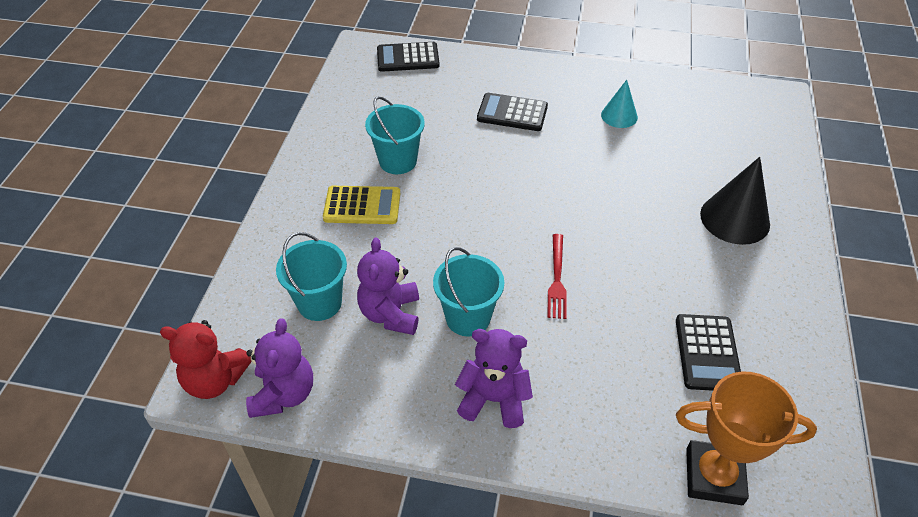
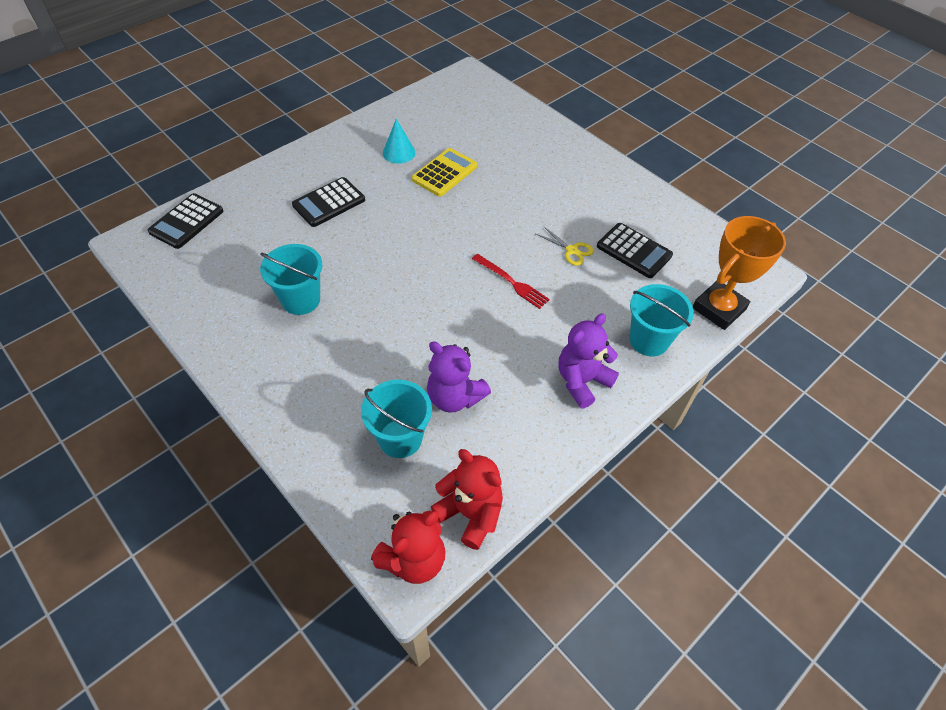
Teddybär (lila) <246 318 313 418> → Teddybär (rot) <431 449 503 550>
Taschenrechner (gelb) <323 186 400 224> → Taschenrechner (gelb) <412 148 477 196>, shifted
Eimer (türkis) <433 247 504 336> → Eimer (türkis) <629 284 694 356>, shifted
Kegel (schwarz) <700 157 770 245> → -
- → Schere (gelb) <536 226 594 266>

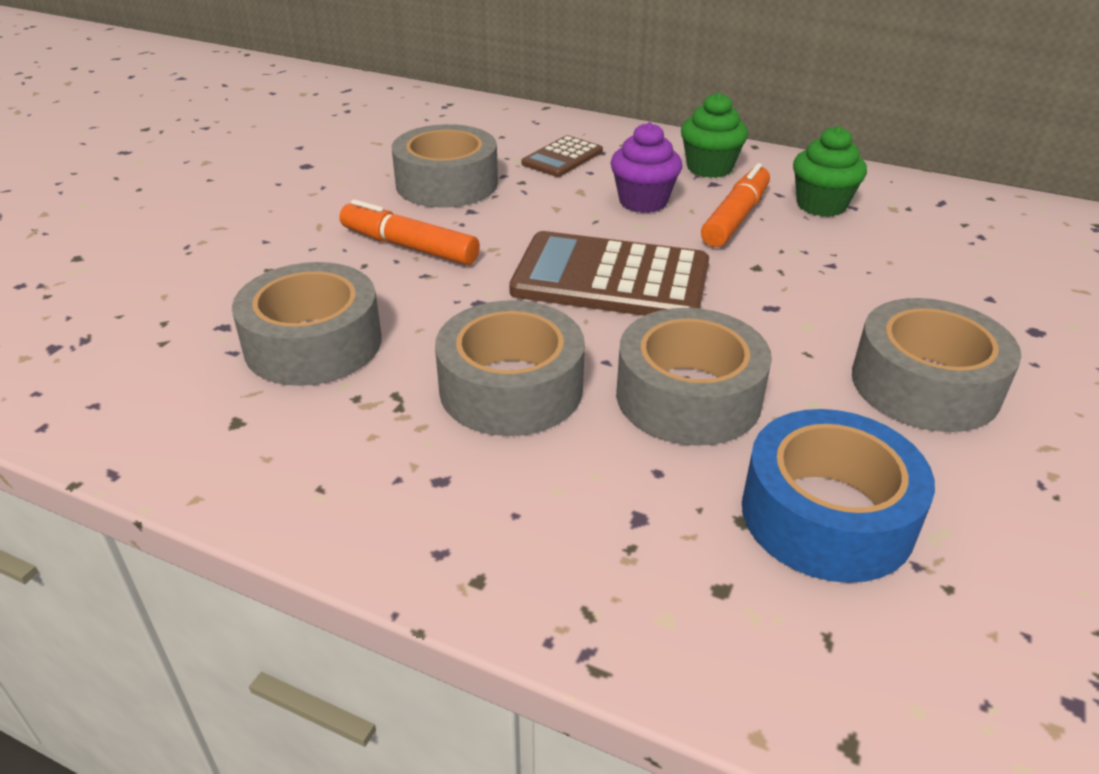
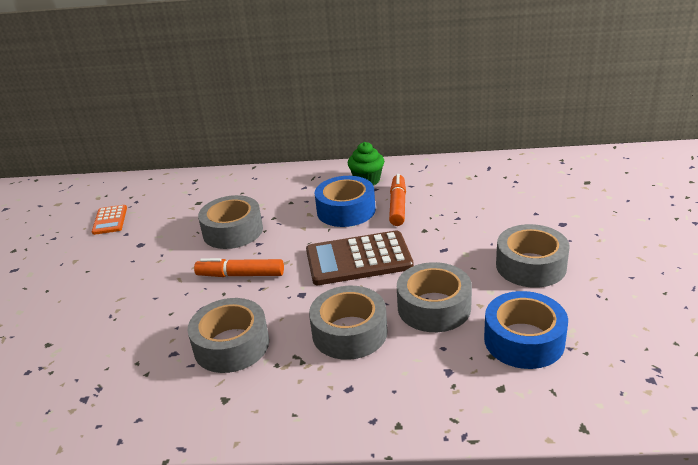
Taschenrechner (braun) <521 135 603 177> → -
Muffin (lila) <611 122 682 213> → Klebeband (blau) <315 176 376 227>
Muffin (grün) <793 126 867 217> → -
- → Taschenrechner (orange) <92 205 127 235>

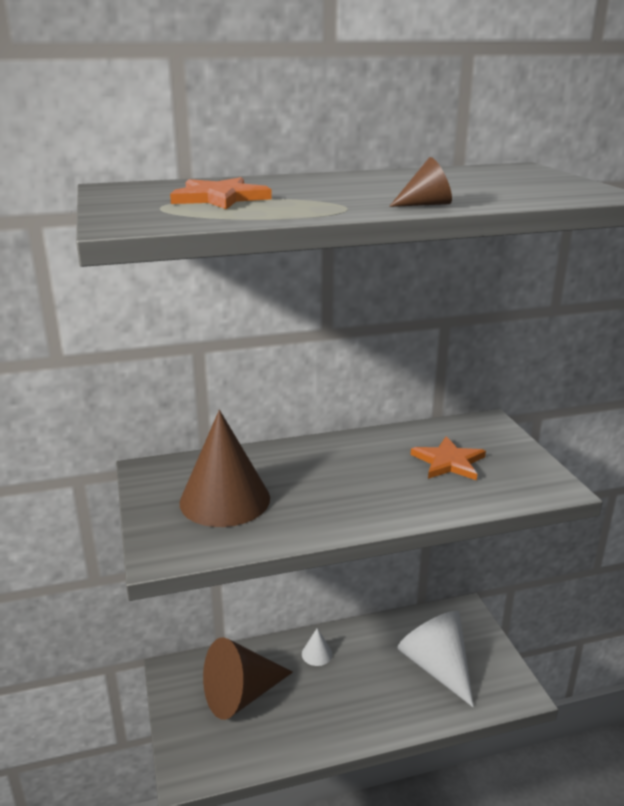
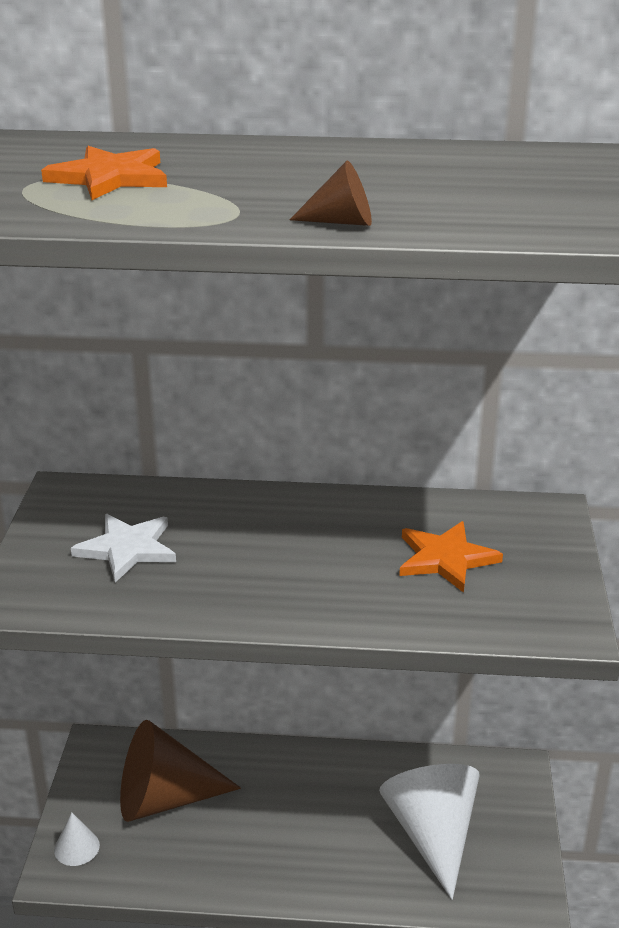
Kegel (braun) <180 410 270 527> → Stern (weiß) <71 514 176 582>
Kegel (weiß) <302 628 332 666> → Kegel (weiß) <54 812 100 866>, shifted

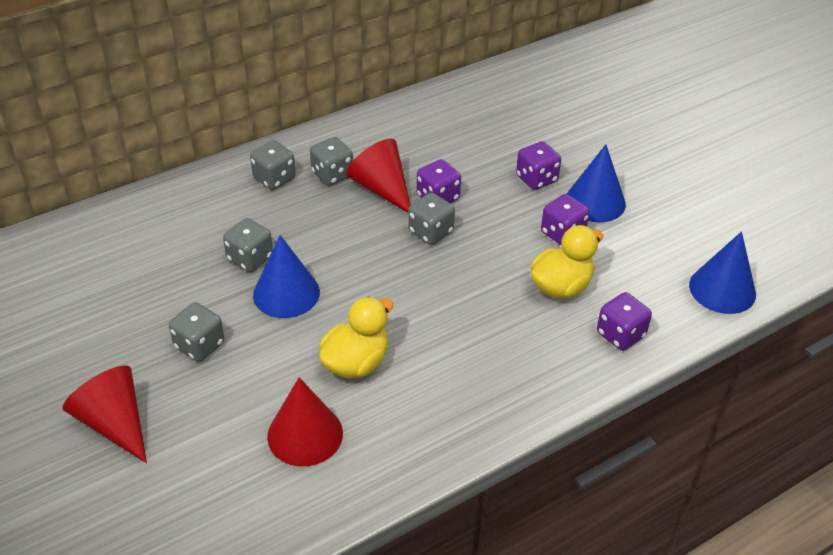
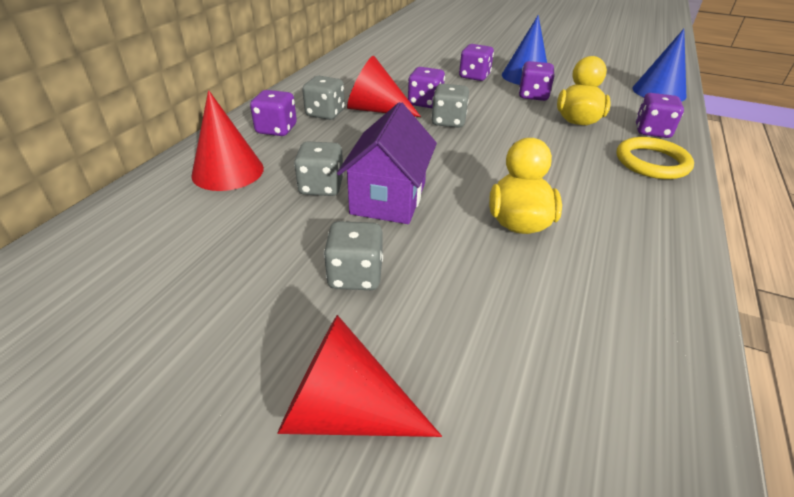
Spielwürfel (grau) <250 140 296 190> → Spielwürfel (lila) <250 90 297 136>
Kegel (blau) <253 235 320 318> → Haus (lila) <337 102 437 224>
Kegel (rot) <267 377 343 466> → Kegel (rot) <191 90 264 191>, shifted
- → Ring (gelb) <617 137 694 179>

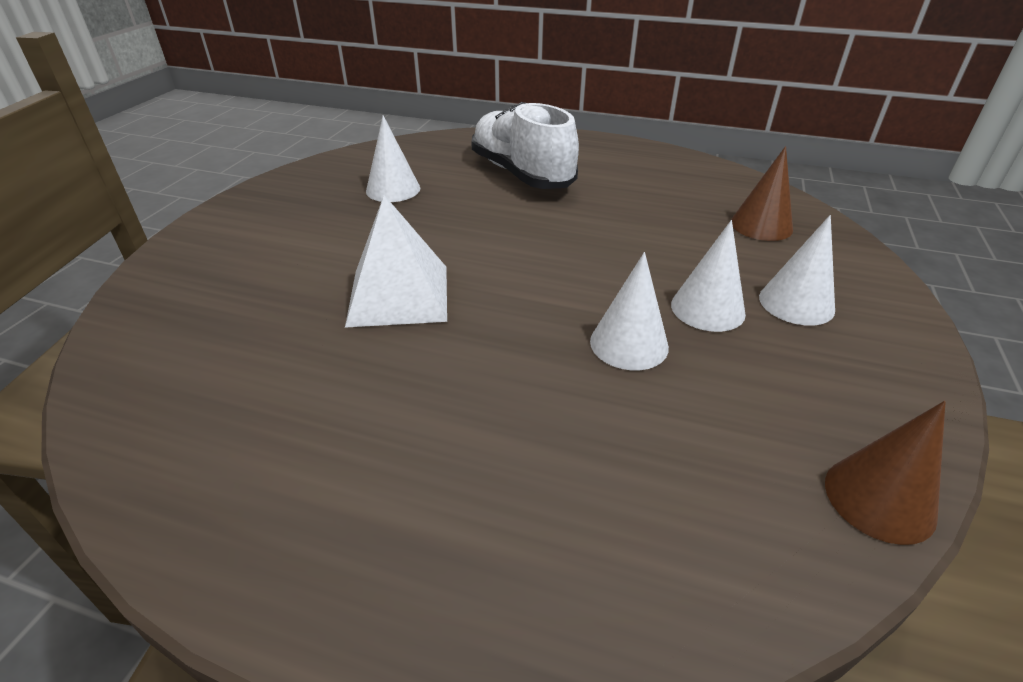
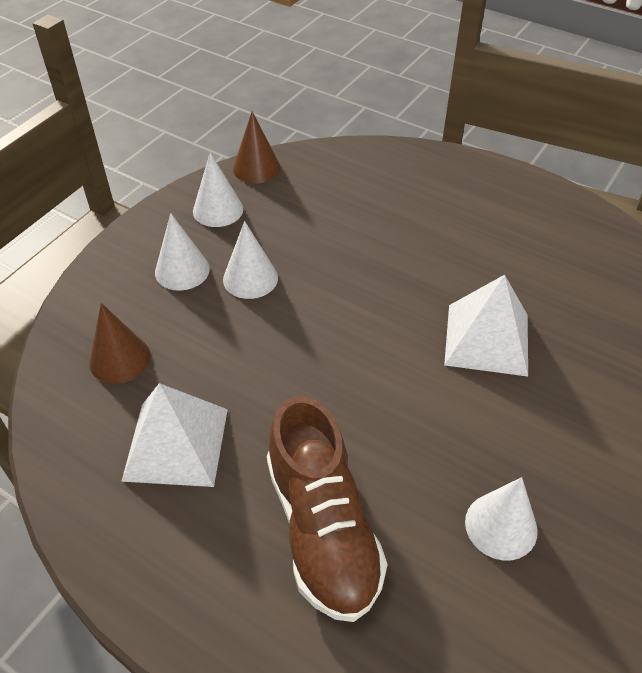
Schuh (weiß) <471 102 579 189> → Schuh (braun) <267 396 387 622>
Kegel (weiß) <590 252 669 370> → Kegel (weiß) <193 153 243 227>, shifted
- → Pyramide (weiß) <121 383 228 487>

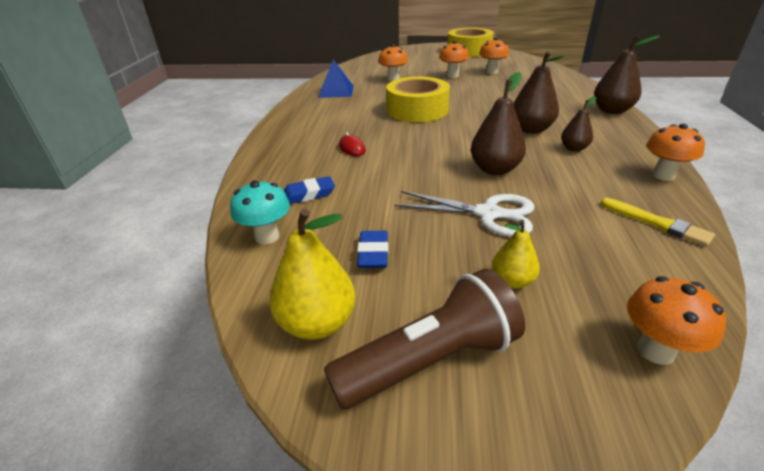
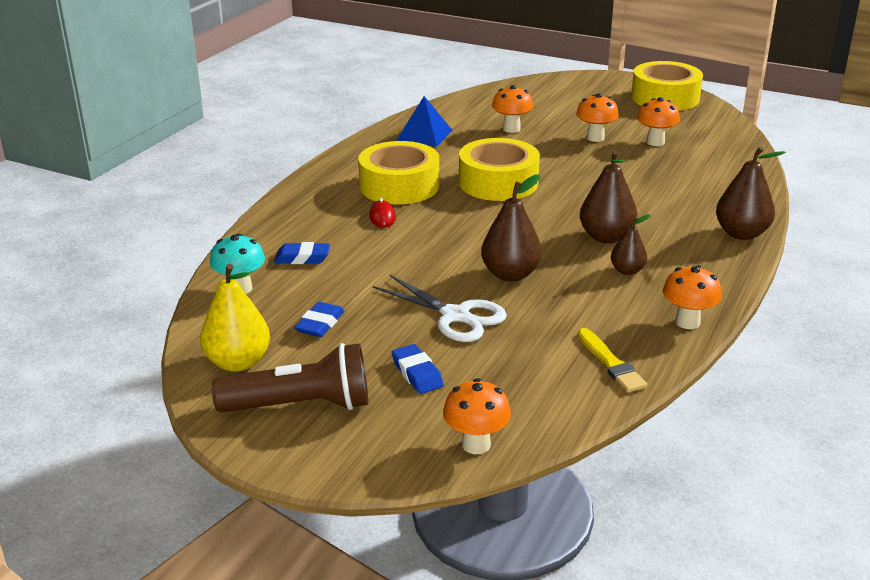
Birne (gelb) <492 220 540 289> → Radiergummi (blau) <391 344 444 394>
- → Klebeband (gelb) <358 141 439 204>

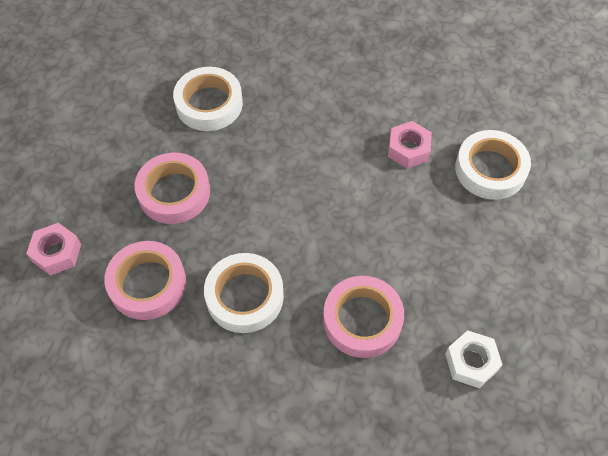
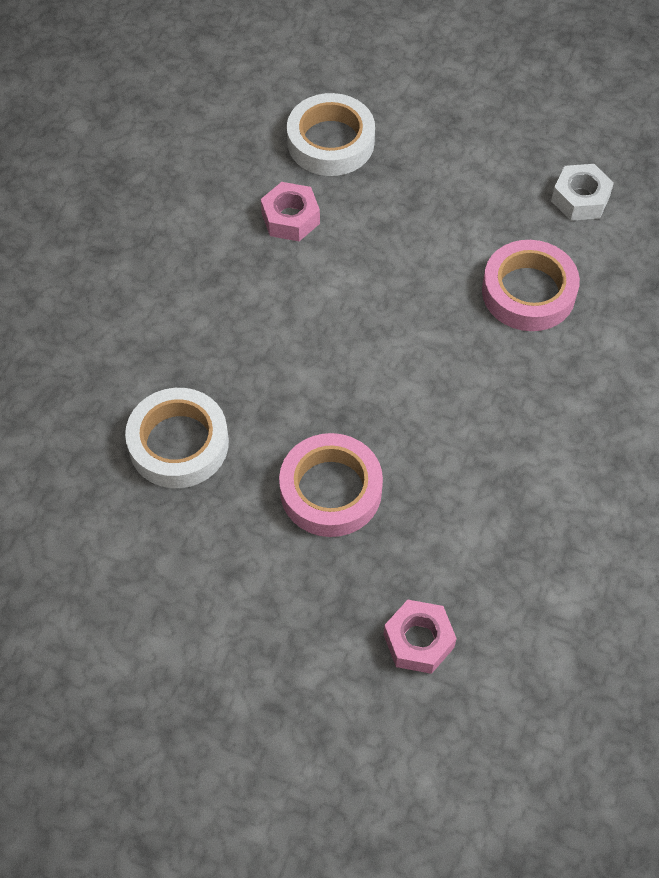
Klebeband (rosa) <104 241 186 320> → -
Klebeband (weiß) <204 253 284 333> → -

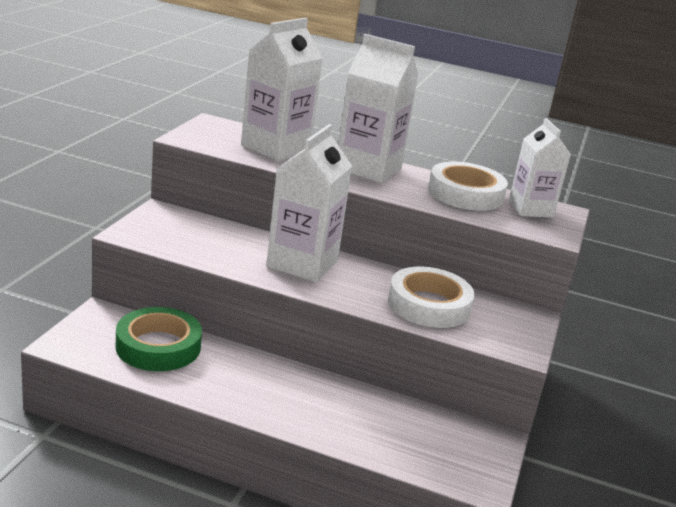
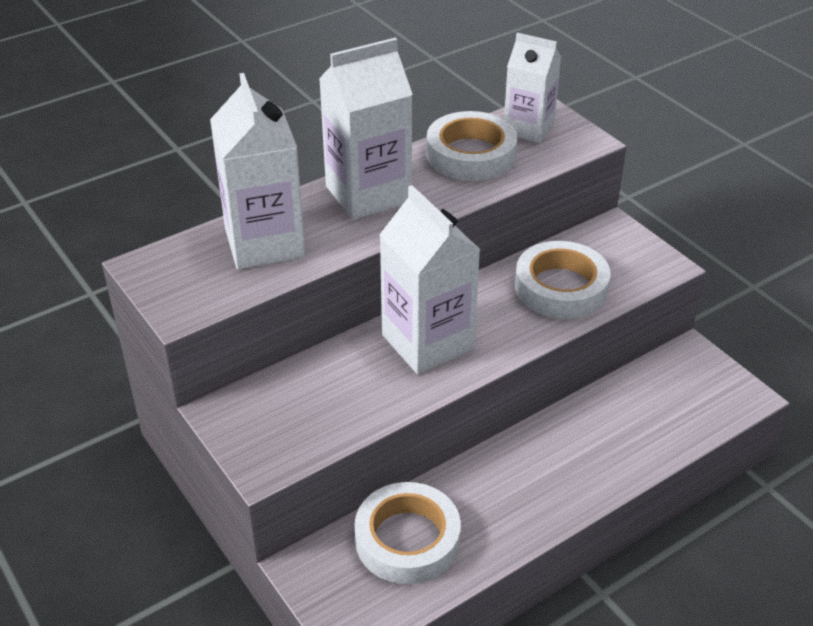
Klebeband (grün) <116 307 202 371> → Klebeband (weiß) <355 482 461 584>

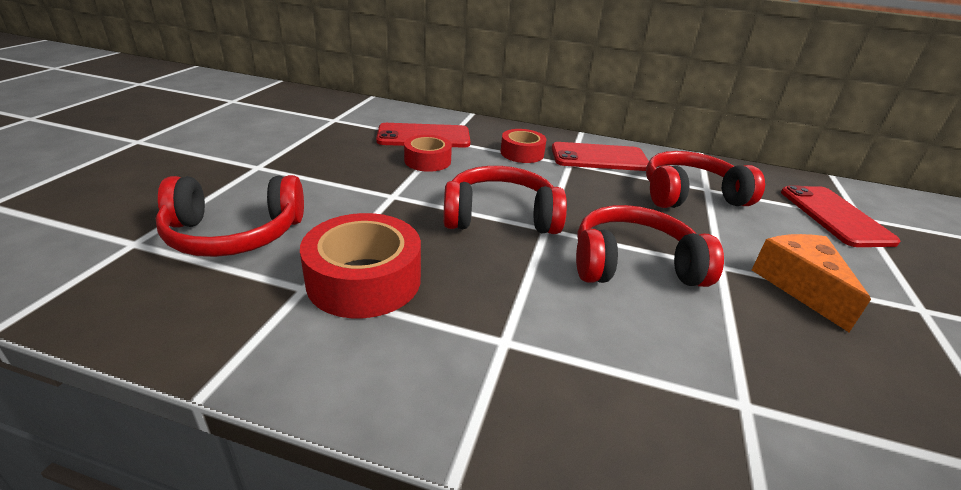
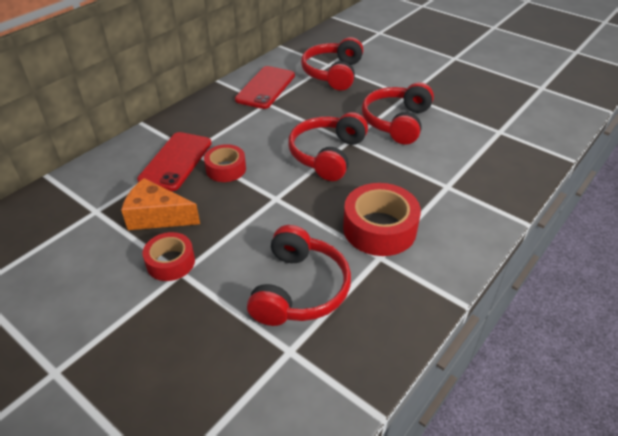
Klebeband (rot) <500 129 547 163> → Klebeband (rot) <143 232 195 281>, shifted
Käse (orange) <752 234 871 332> → Käse (orange) <121 178 200 230>, shifted
Handy (rot) <781 186 900 247> → -

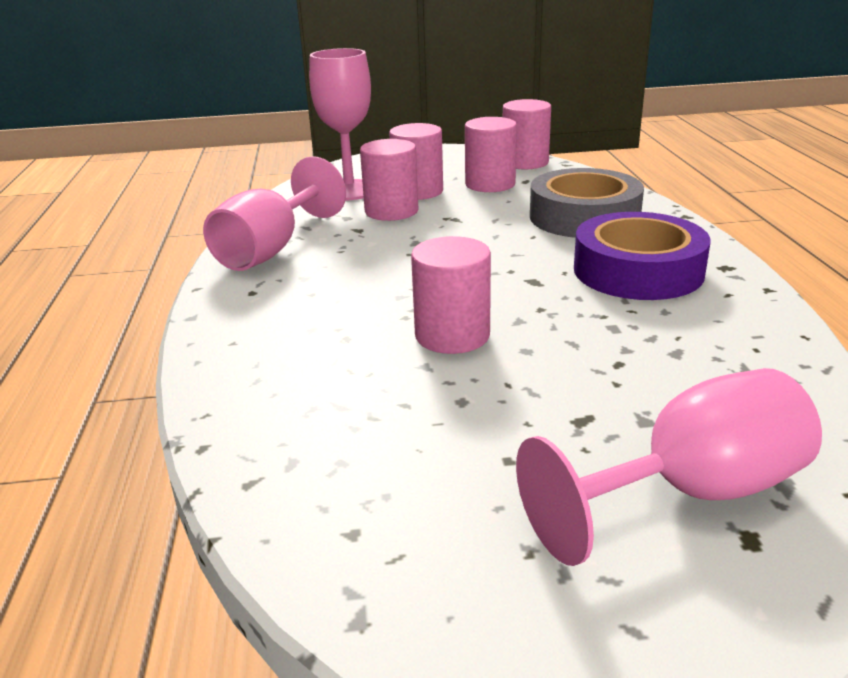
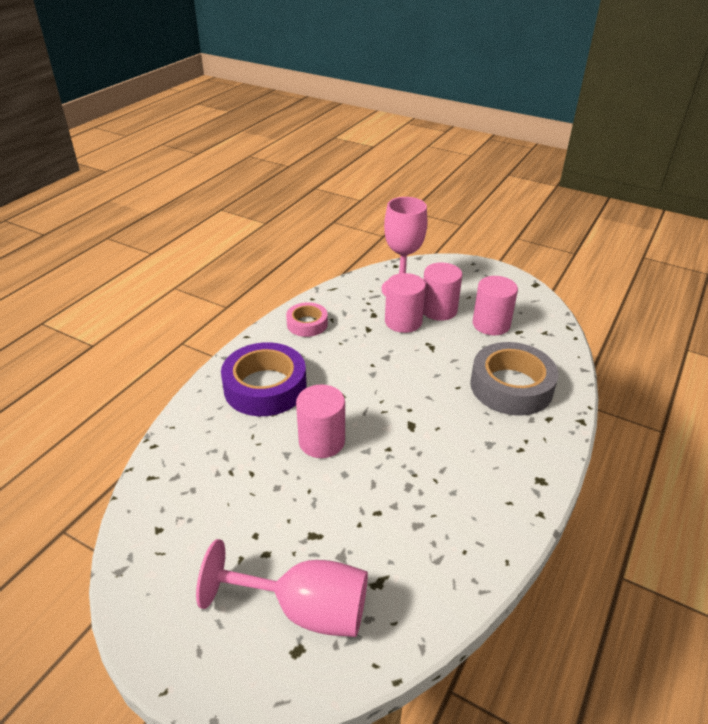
Kelch (rosa) <203 156 346 271> → Klebeband (rosa) <286 302 328 337>
Vollzylinder (rosa) <503 99 551 169> → -
Klebeband (lila) <574 212 711 300> → Klebeband (lila) <221 342 306 416>, shifted

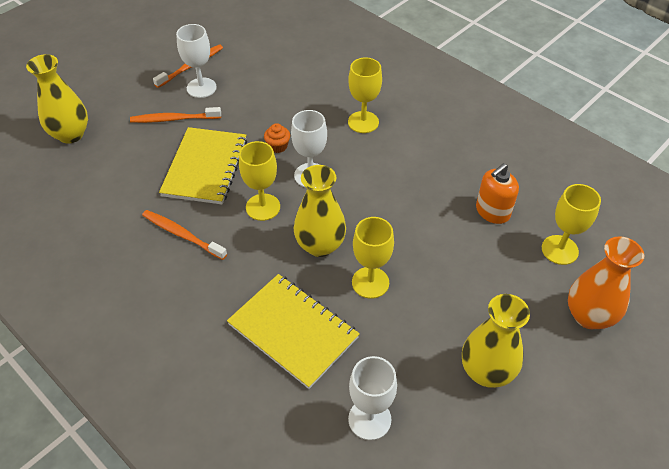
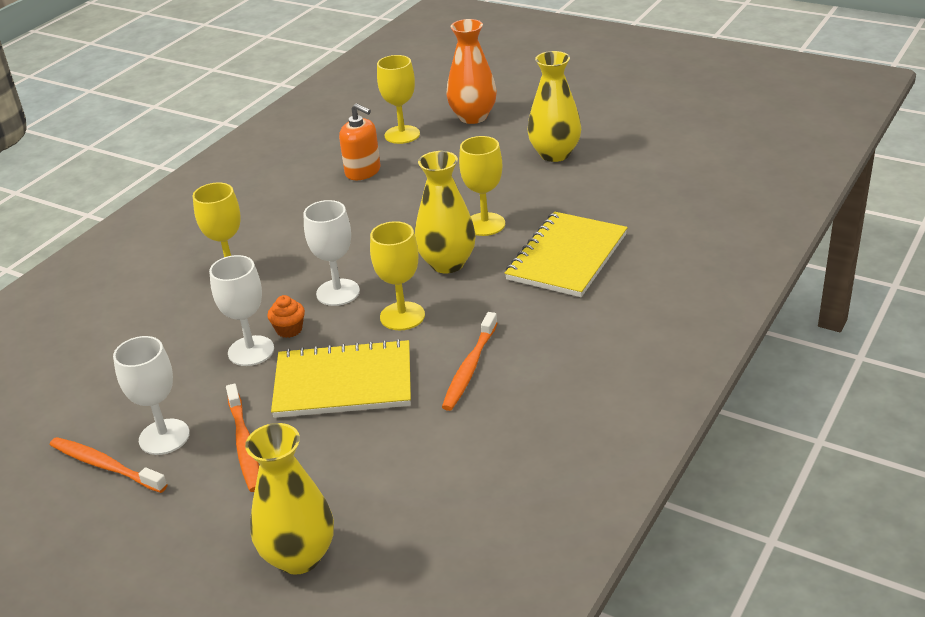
Kelch (weiß) <348 356 397 440> → Kelch (weiß) <209 255 274 366>, shifted

